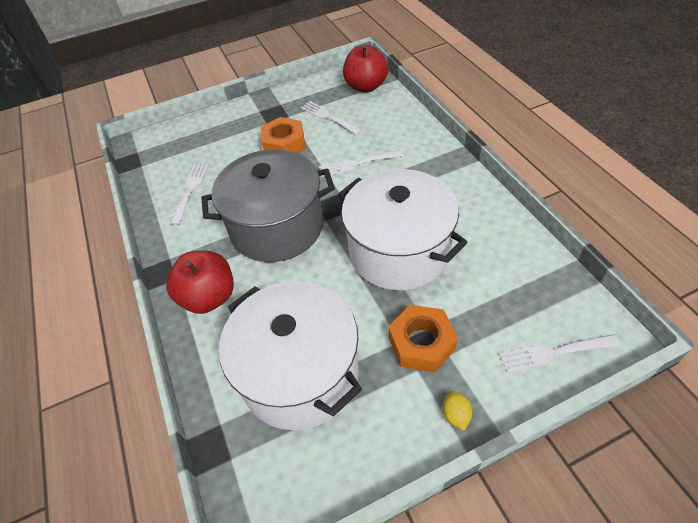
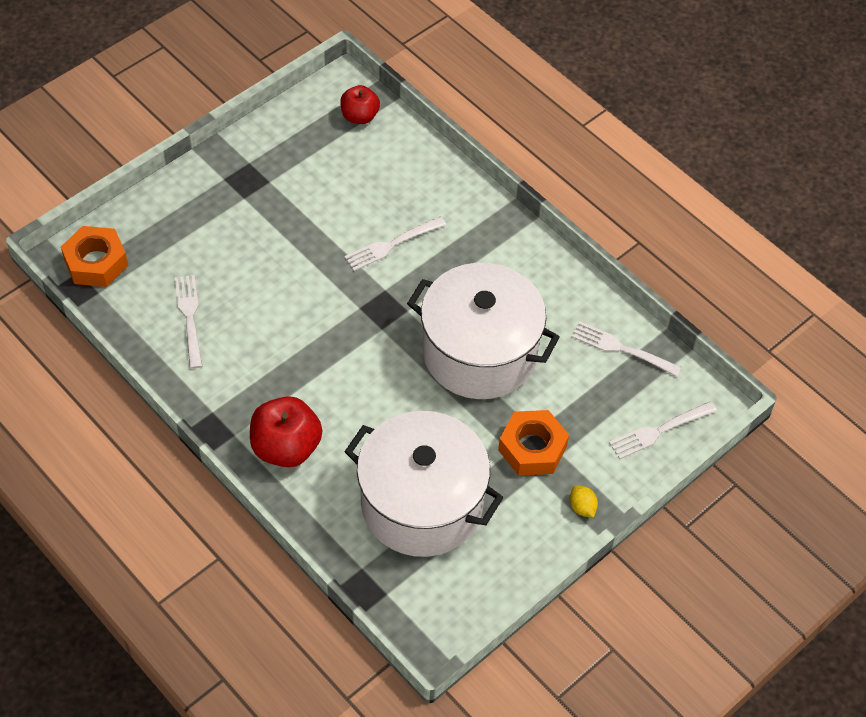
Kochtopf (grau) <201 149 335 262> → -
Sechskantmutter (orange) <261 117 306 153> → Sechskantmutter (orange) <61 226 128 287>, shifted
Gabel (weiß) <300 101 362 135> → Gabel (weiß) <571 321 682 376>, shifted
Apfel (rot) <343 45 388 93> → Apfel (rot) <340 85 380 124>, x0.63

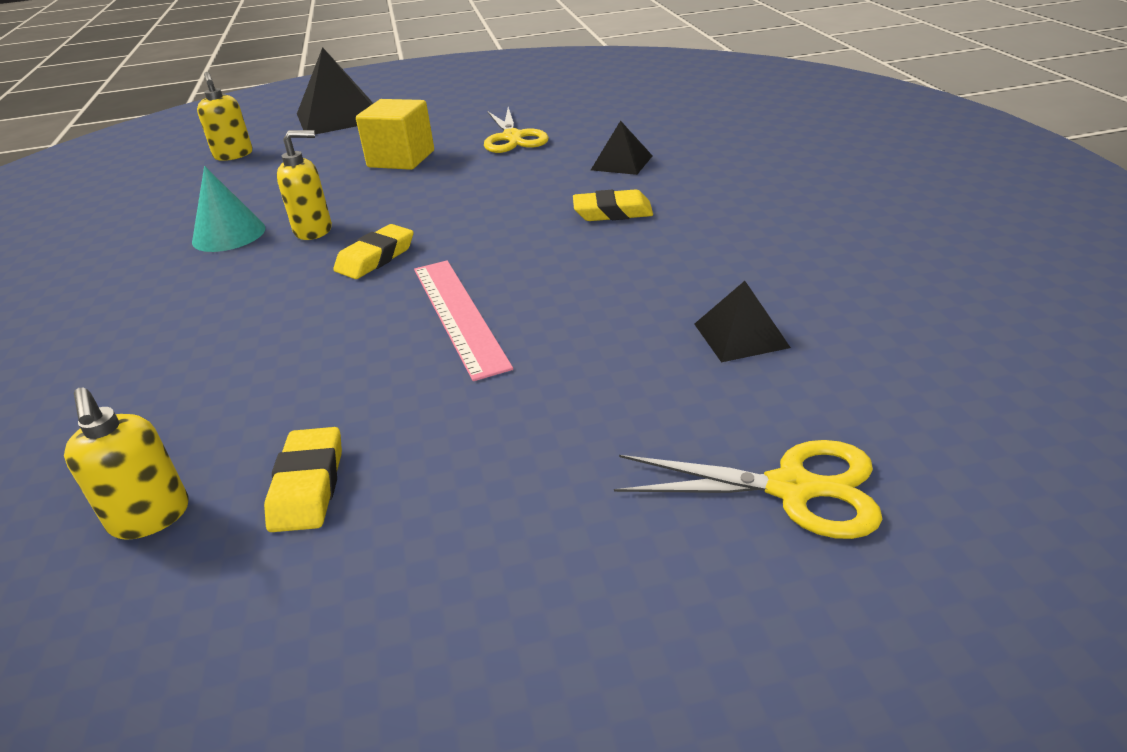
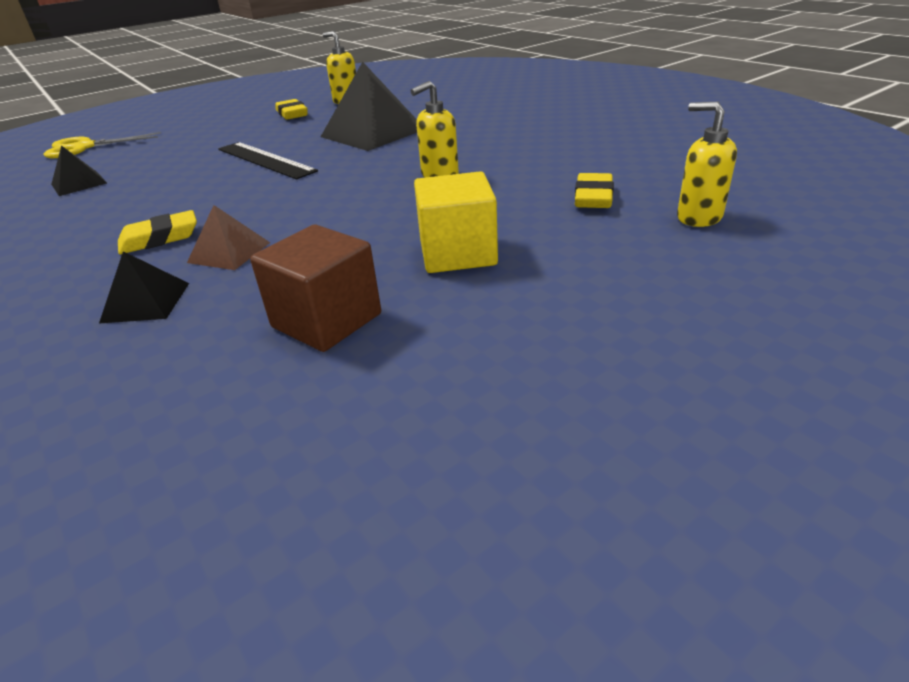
Kegel (türkis) <192 166 266 252> → -
Pyramide (schwarz) <297 47 373 134> → Pyramide (schwarz) <321 62 417 151>, shifted
Radiergummi (gelb) <333 224 414 279> → Radiergummi (gelb) <575 173 614 208>, shifted
Lineal (rosa) <414 261 513 381> → Lineal (schwarz) <218 142 318 179>
Schere (gelb) <484 107 549 153> → Kubus (braun) <250 224 381 352>
- → Pyramide (braun) <187 205 270 270>

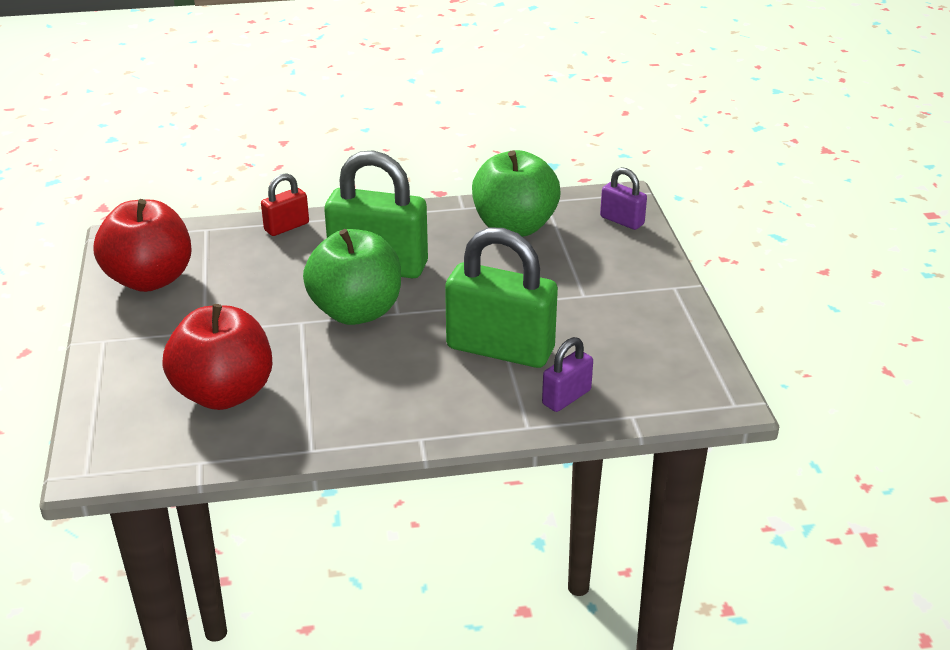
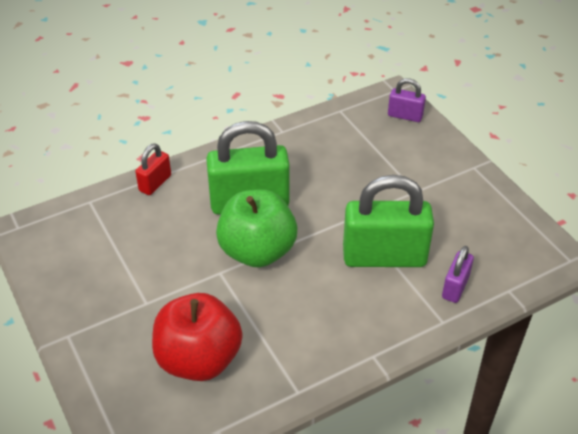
Apfel (rot) <94 199 192 292> → -
Apfel (grün) <472 150 561 237> → -

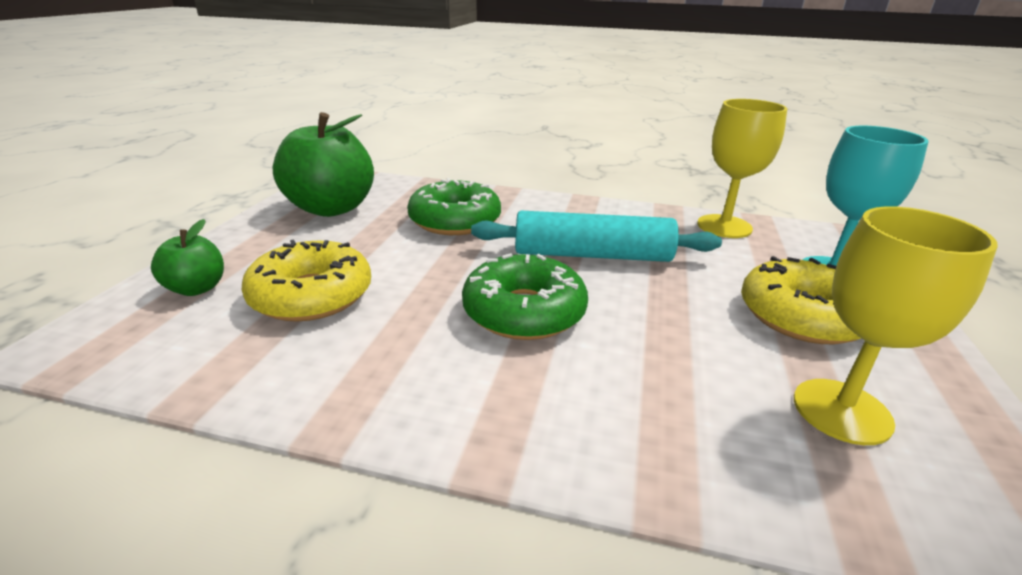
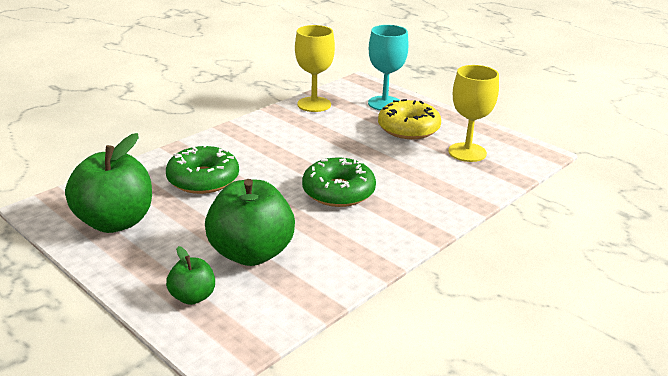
Donut (gelb) <242 239 371 322> → Apfel (grün) <205 179 295 266>
Nudelholz (türkis) <471 211 722 262> → -

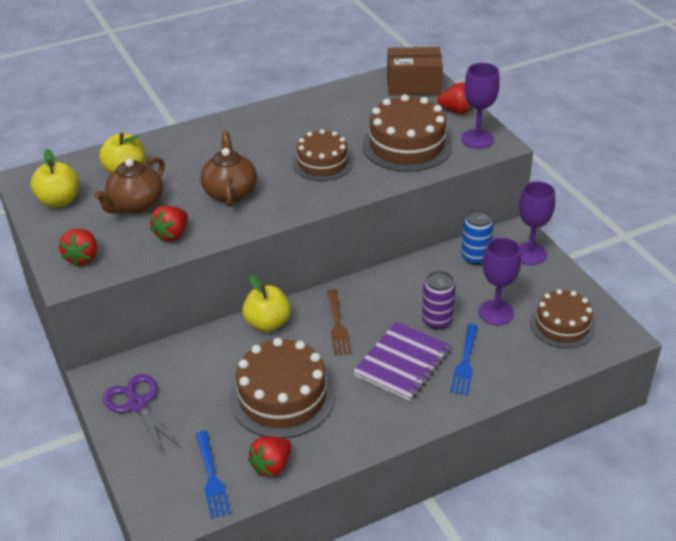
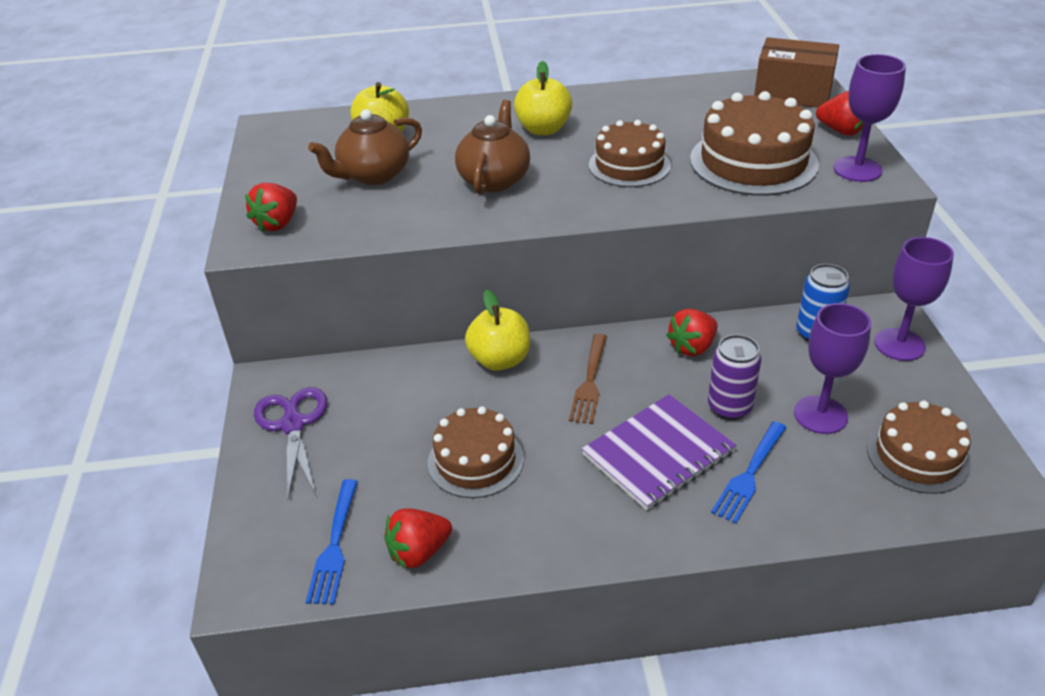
Apfel (gelb) <31 149 79 208> → Apfel (gelb) <514 61 572 135>, shifted
Erdbeere (rot) <150 205 188 241> → Erdbeere (rot) <666 309 718 356>, shifted
Kuchen (braun) <230 338 335 438> → Kuchen (braun) <428 406 524 498>, x0.65

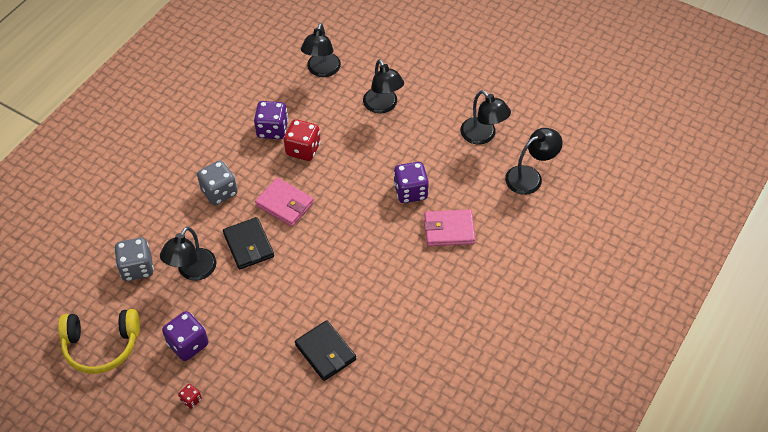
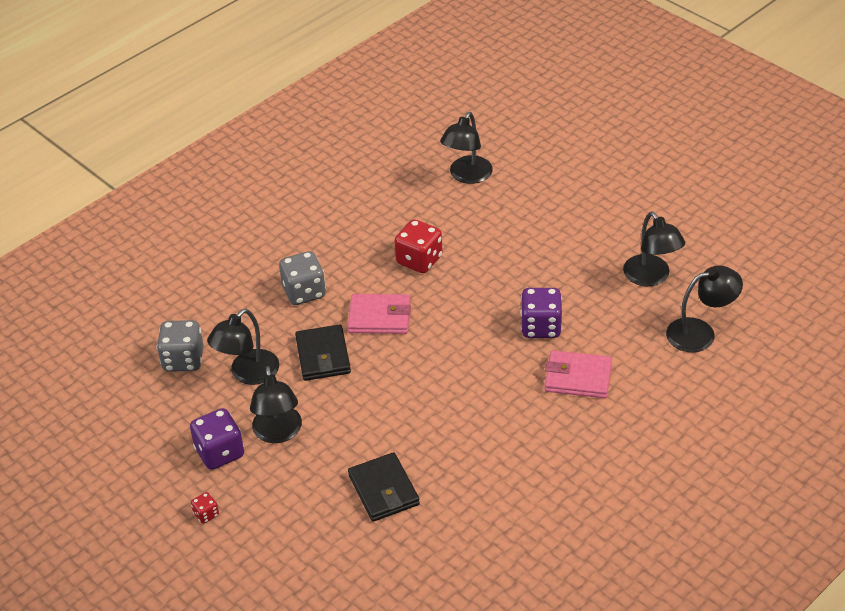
Kopfhörer (gelb) <58 309 140 374> → -
Spielwürfel (lila) <254 101 288 139> → -
Geldbörse (rosa) <255 178 314 226> → Geldbörse (rosa) <348 294 411 334>, 45 degrees counterclockwise
Lampe (schwarz) <363 59 404 113> → Lampe (schwarz) <250 366 302 443>, shifted

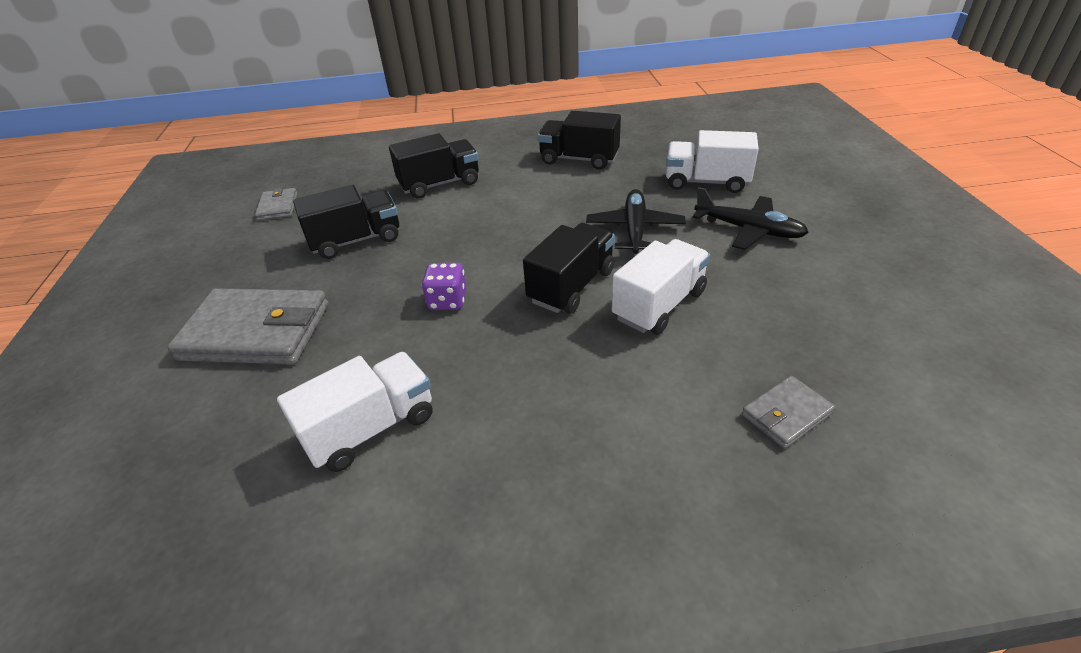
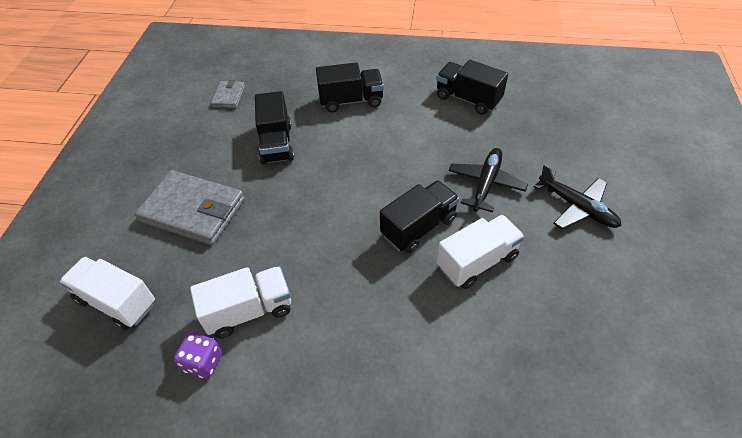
Lastwagen (schwarz) <293 185 399 259> → Lastwagen (schwarz) <255 91 294 164>, 90 degrees clockwise
Spielwürfel (lila) <422 263 467 310> → Spielwürfel (lila) <174 332 222 379>, shifted
Lastwagen (weiß) <666 130 759 193> → Lastwagen (weiß) <59 256 155 330>, shifted
Geldbörse (grau) <742 376 835 449> → -

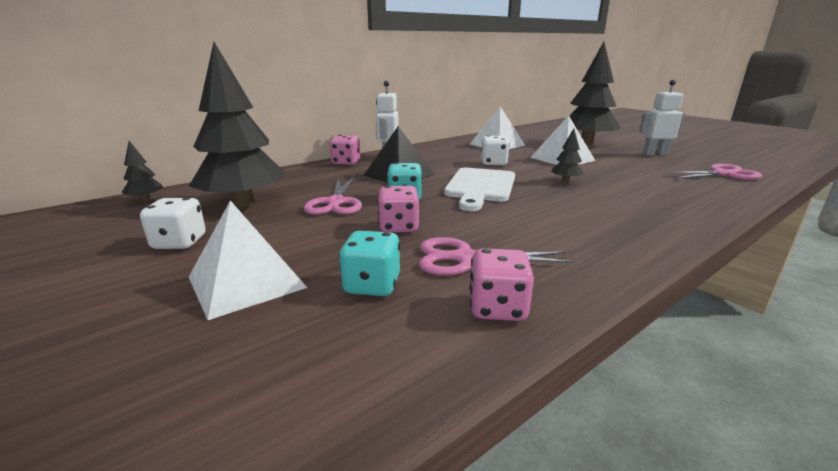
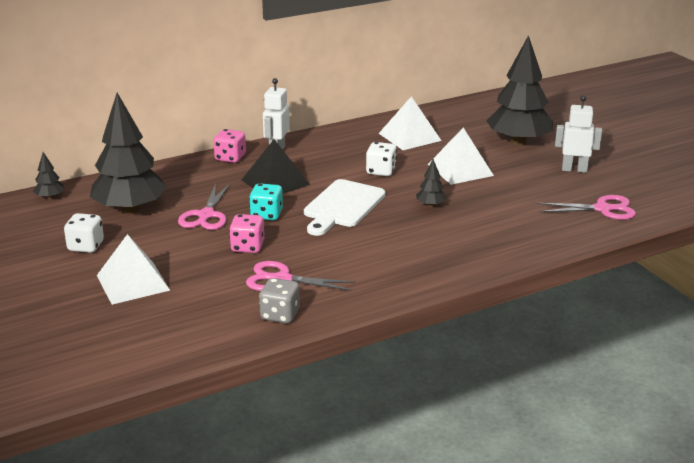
Spielwürfel (türkis) <339 230 400 296> → -
Spielwürfel (rosa) <469 248 534 321> → Spielwürfel (grau) <259 278 300 323>

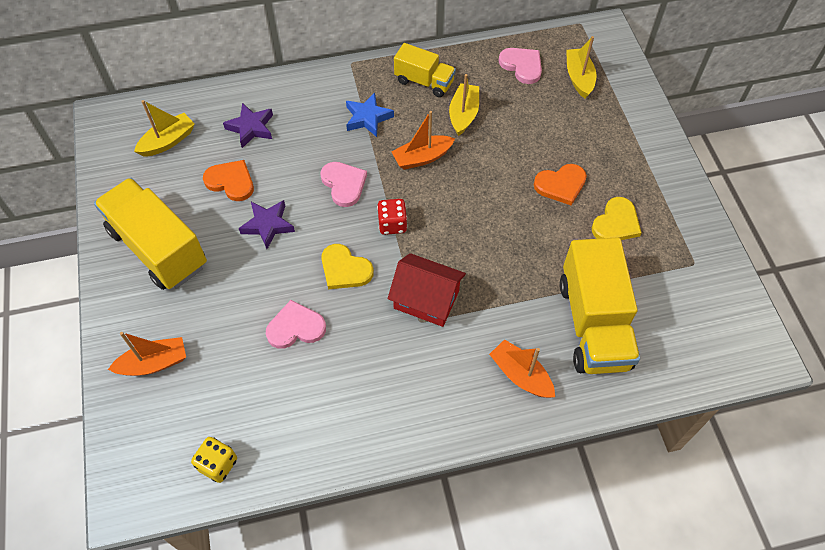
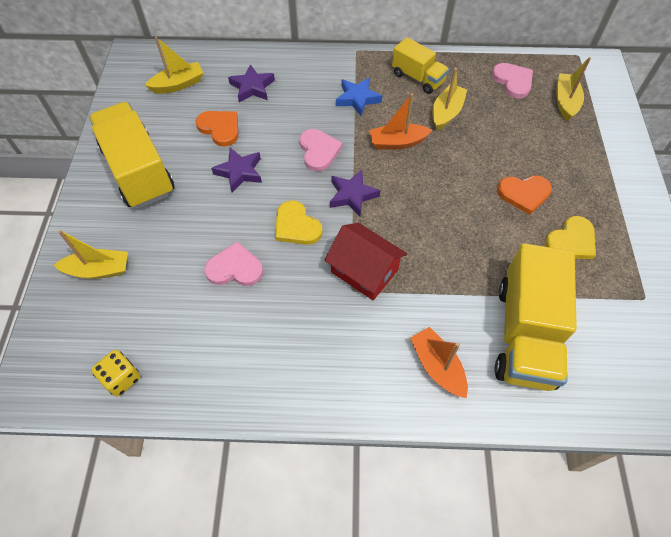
Boot (orange) <108 332 186 376> → Boot (gelb) <54 230 128 279>
Spielwürfel (rot) <377 199 407 235> → Stern (lila) <330 170 381 216>

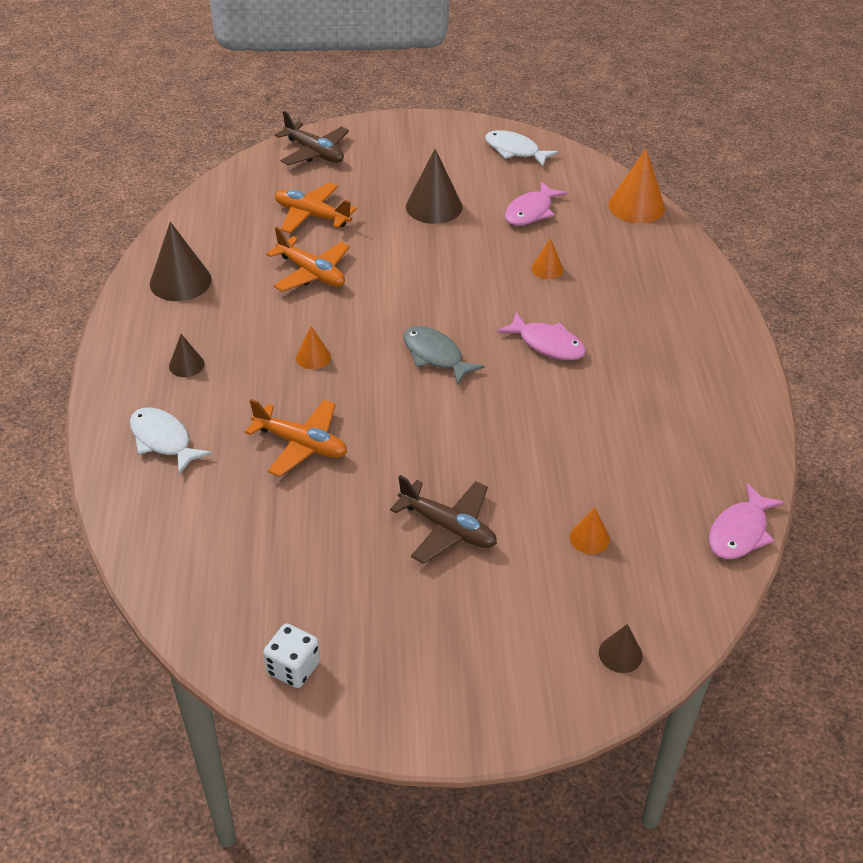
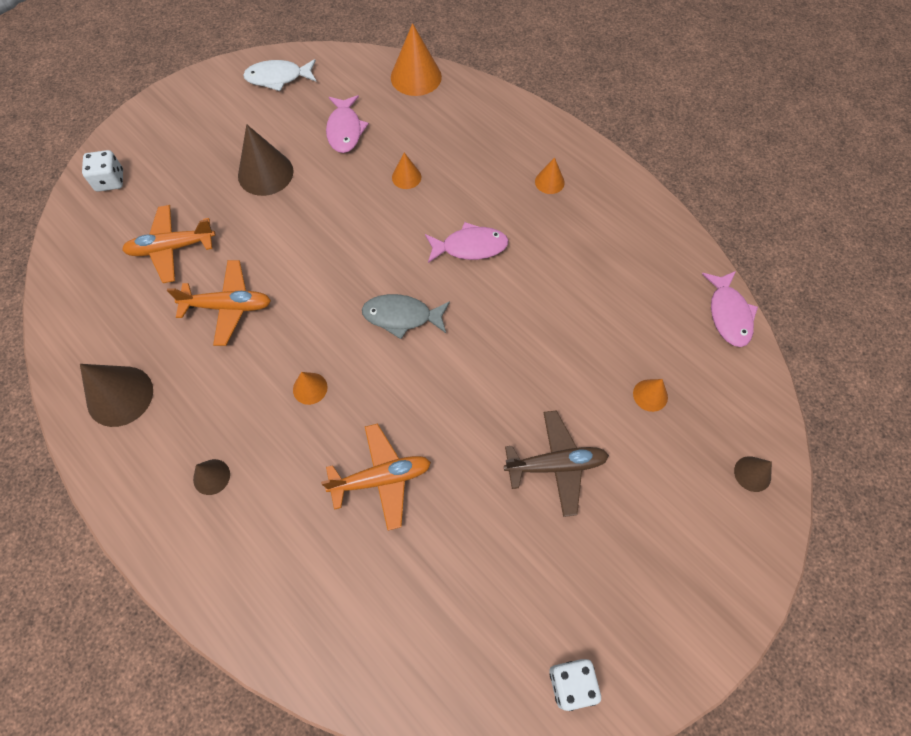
Fisch (weiß) <130 407 212 475> → -
Flugzeug (braun) <275 111 349 165> → Spielwürfel (weiß) <82 150 123 192>
- → Kegel (orange) <535 157 565 194>

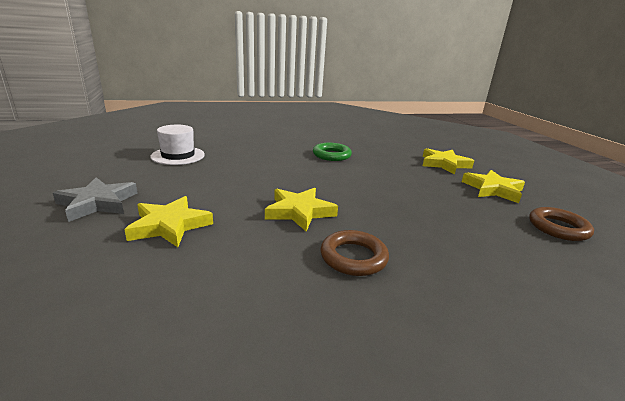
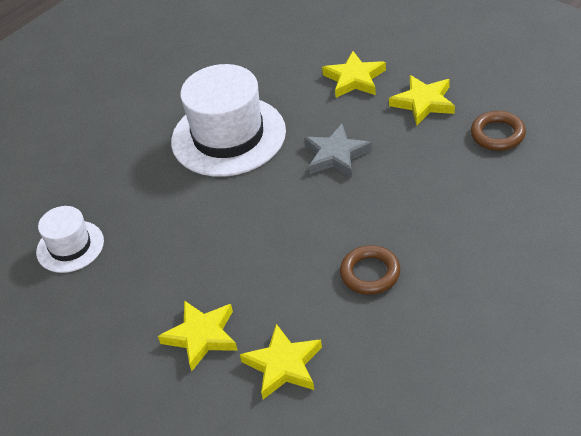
Stern (grau) <53 177 137 222> → Stern (grau) <304 124 372 177>, shifted
Stern (gelb) <265 188 338 232> → Stern (gelb) <240 324 322 399>, shifted
Ring (grün) <313 143 352 161> → Hut (weiß) <171 64 286 177>

